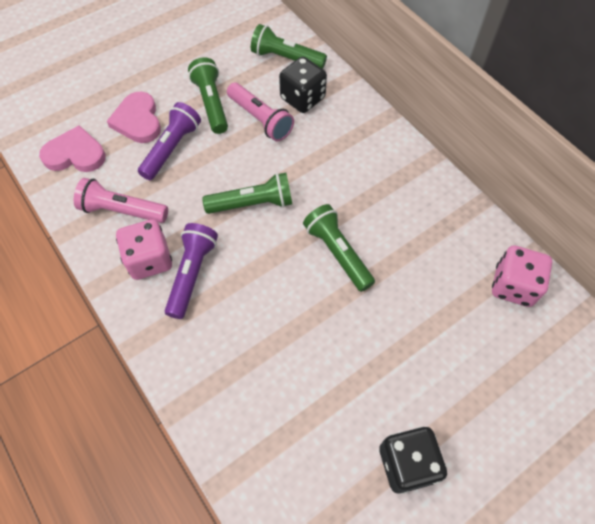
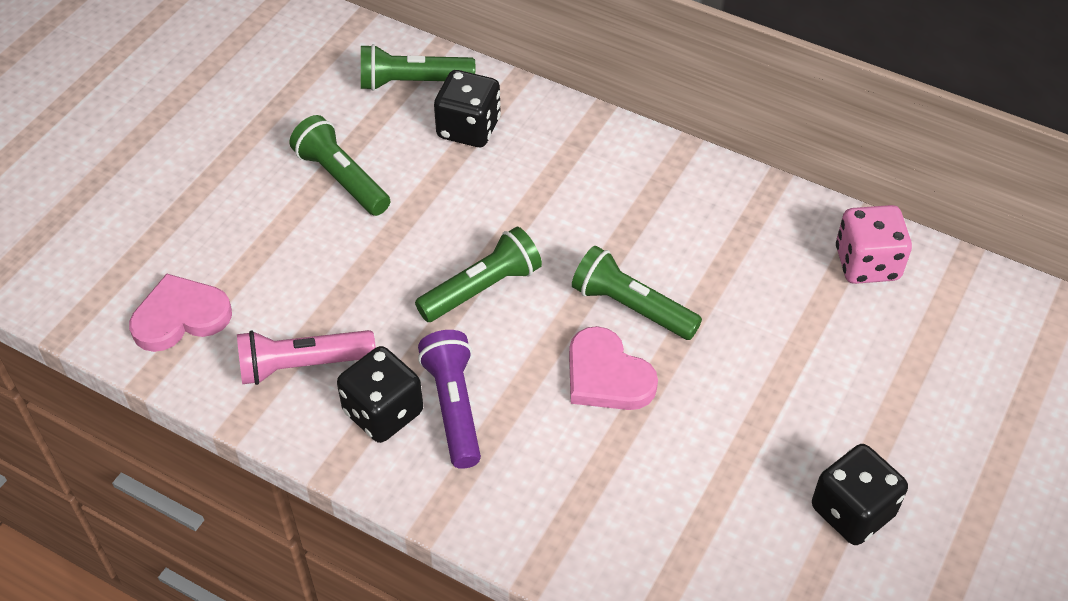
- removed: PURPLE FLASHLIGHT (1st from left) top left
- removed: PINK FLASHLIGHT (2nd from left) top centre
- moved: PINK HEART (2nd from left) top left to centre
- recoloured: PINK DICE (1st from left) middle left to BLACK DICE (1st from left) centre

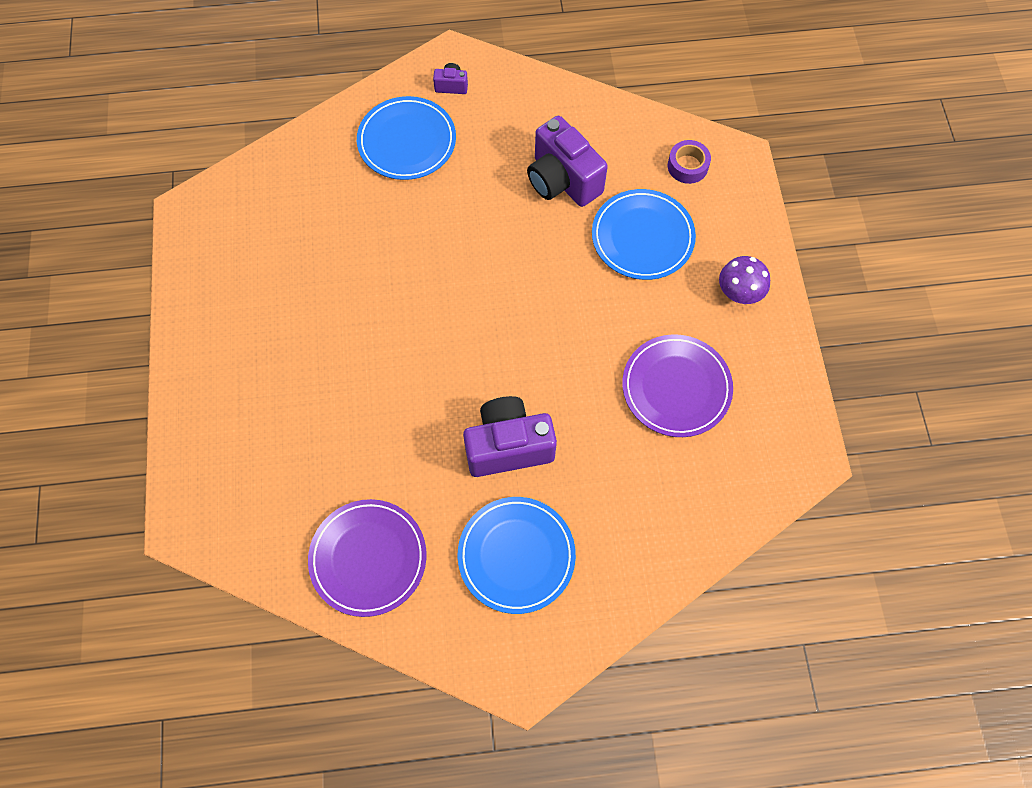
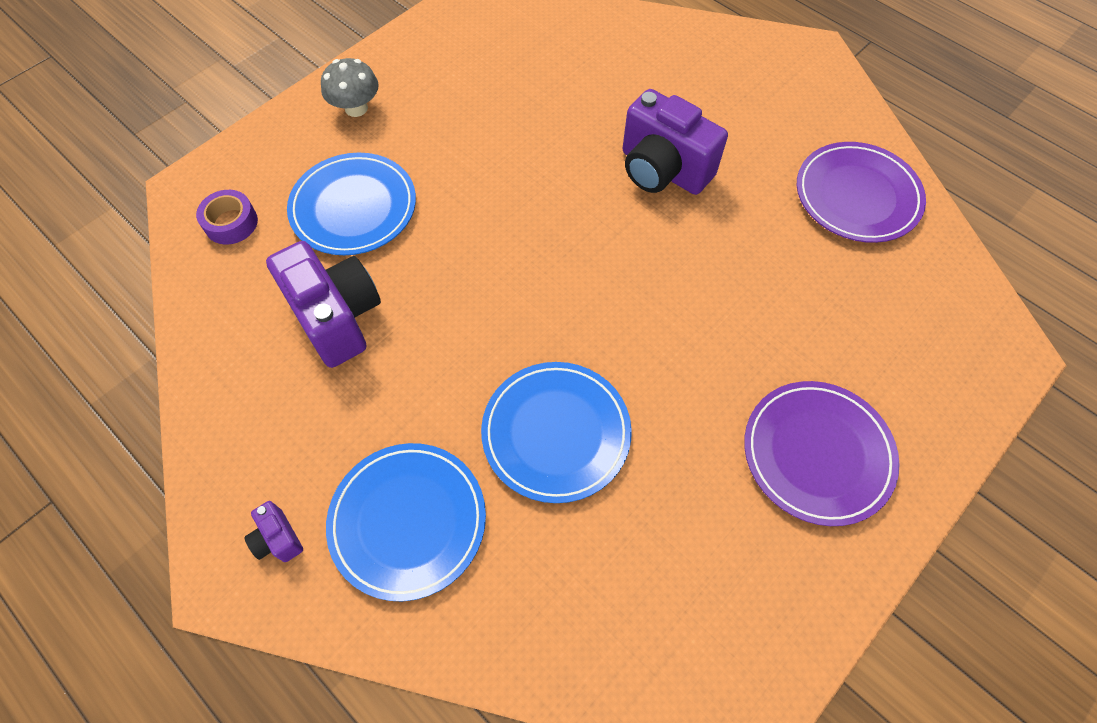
- moved: BLUE PLATE (2nd from left in the first image) bottom centre to BLUE PLATE (3rd from left) centre
- moved: PURPLE PLATE (2nd from left in the first image) centre to PURPLE PLATE (1st from left) middle right
- recoloured: PURPLE MUSHROOM middle right to GREY MUSHROOM top left
- turned: PURPLE CAMERA (3rd from left in the first image) top centre = middle left 45 degrees counterclockwise

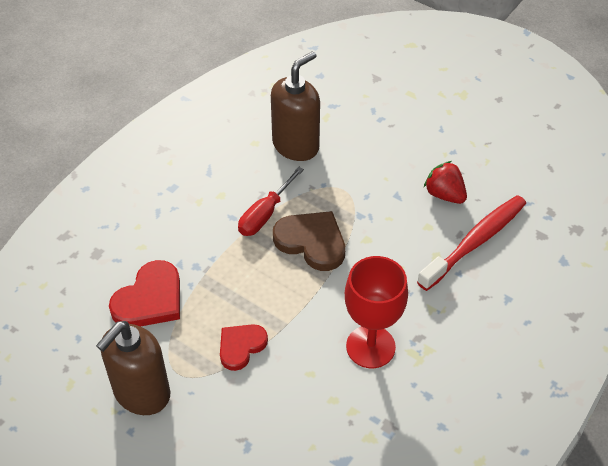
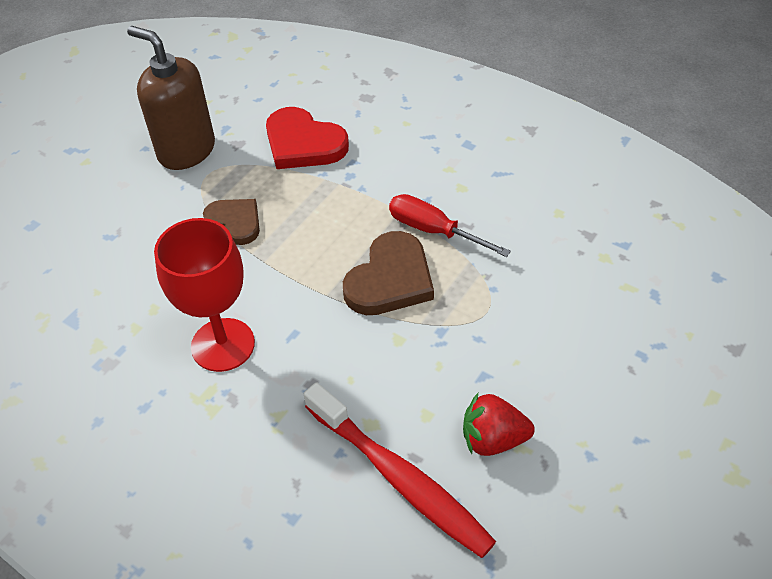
- removed: BROWN SOAP DISPENSER (2nd from left) top centre
- recoloured: RED HEART (2nd from left) bottom centre to BROWN HEART (1st from left) middle left
- turned: RED STRAWBERRY middle right = bottom centre 135 degrees counterclockwise

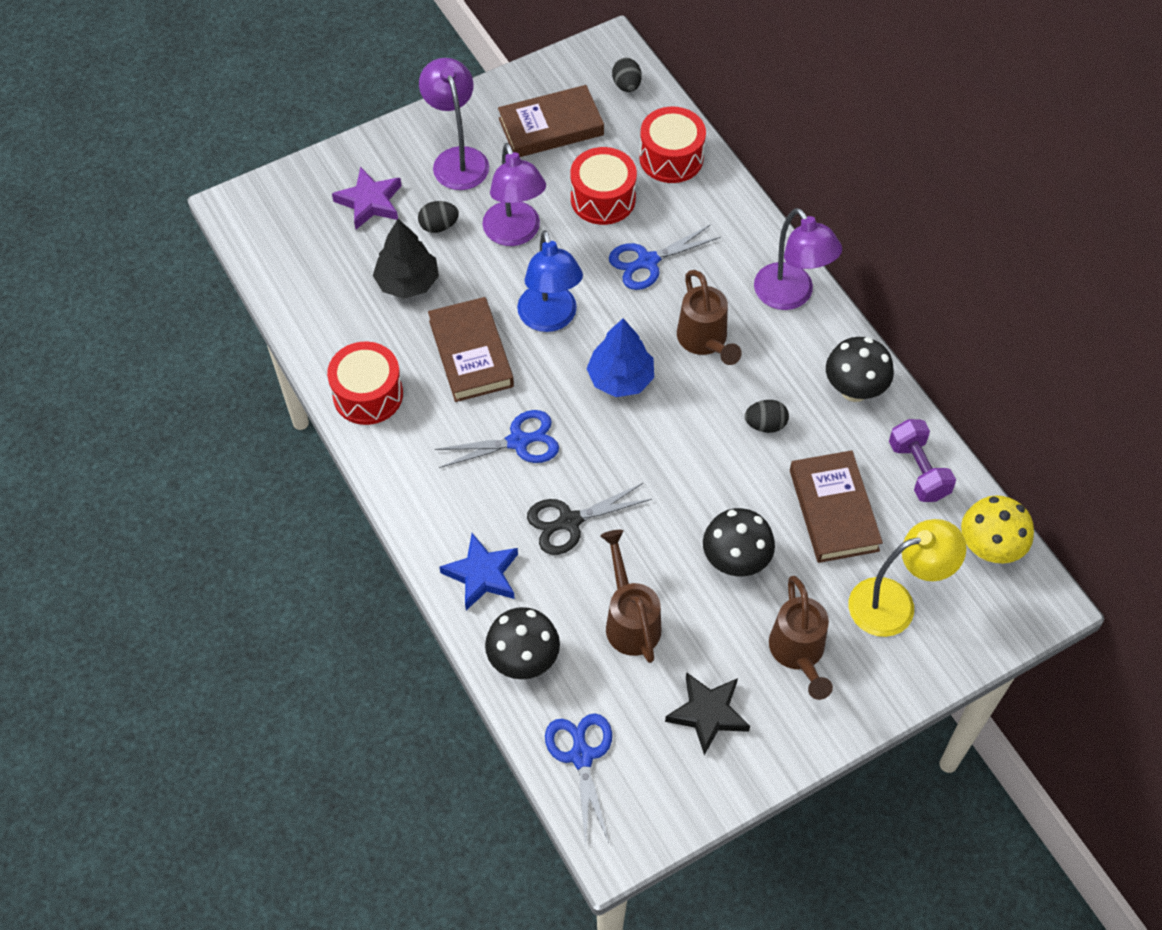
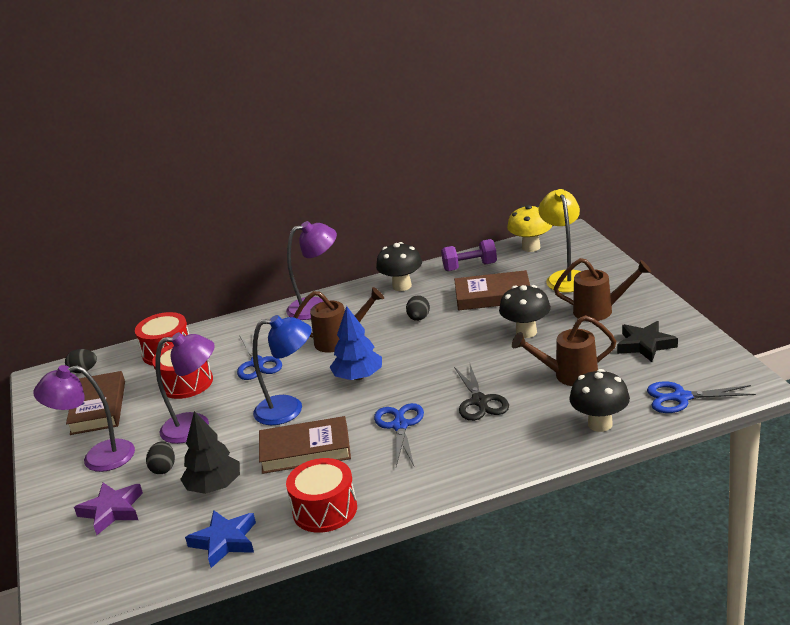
- moved: BLUE STAR centre to bottom left

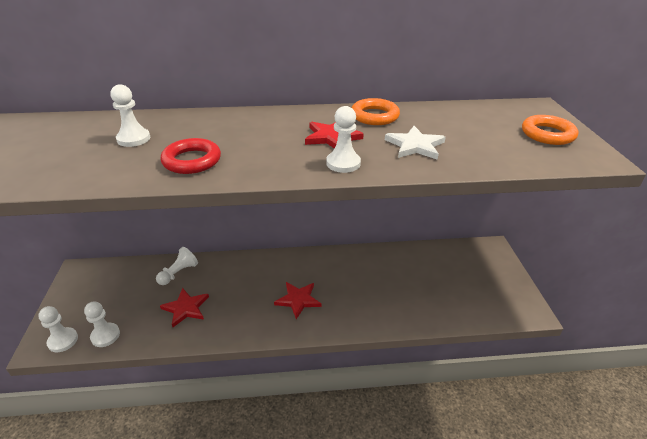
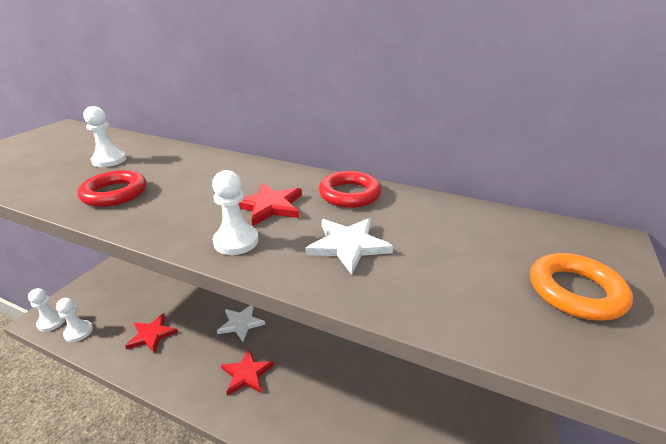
- removed: WHITE PAWN (4th from left) middle left
- added: WHITE STAR (1st from left) bottom centre
- recoloured: ORANGE RING (1st from left) top centre to RED RING (2nd from left) centre

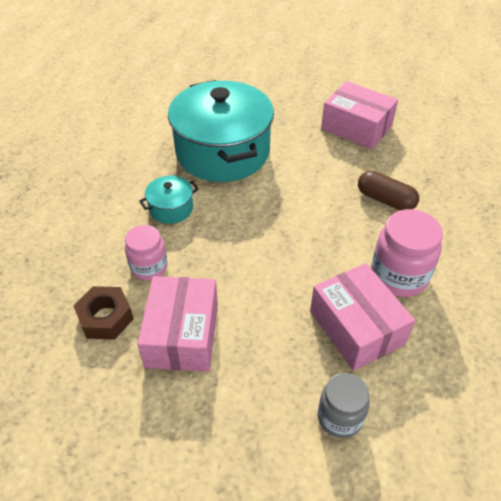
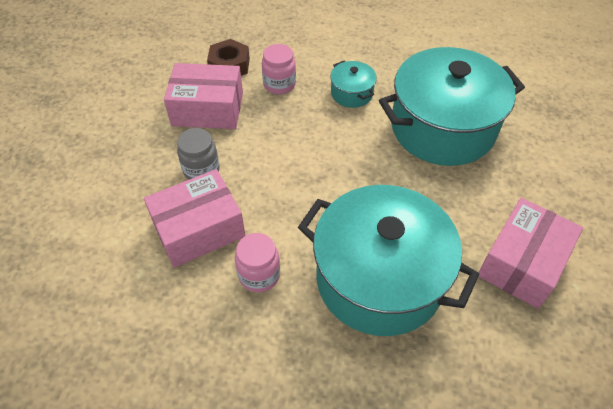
- moved: GREY JAR bottom right to middle left
- replaced: BROWN CAPSULE middle right to TURQUOISE POT (2nd from left) centre
- resized: PINK JAR (2nd from left in the first image) middle right = centre x0.65

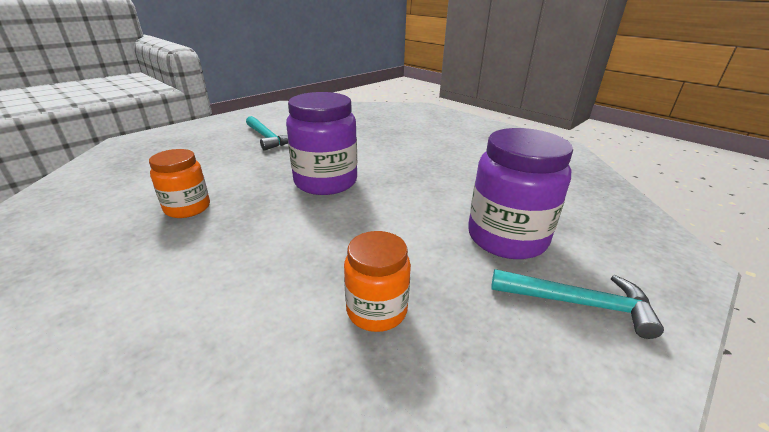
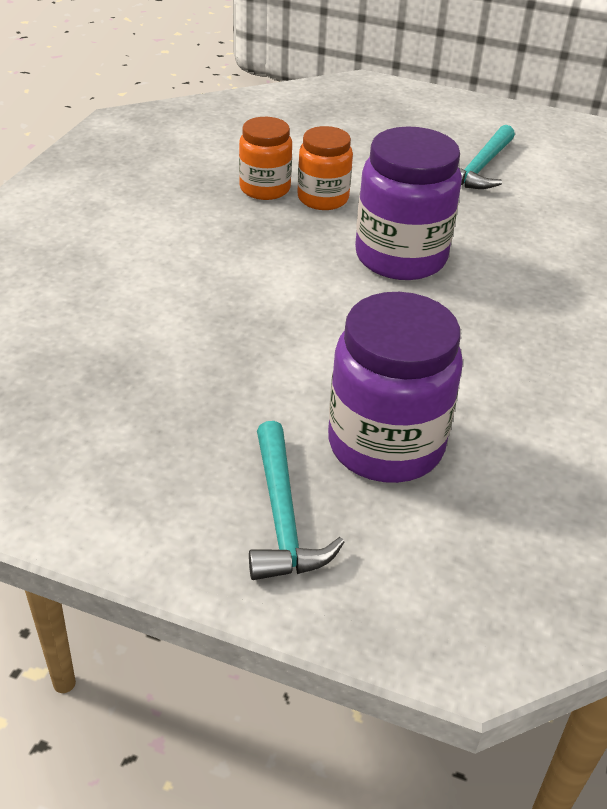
- moved: ORANGE JAR (2nd from left) centre to top centre

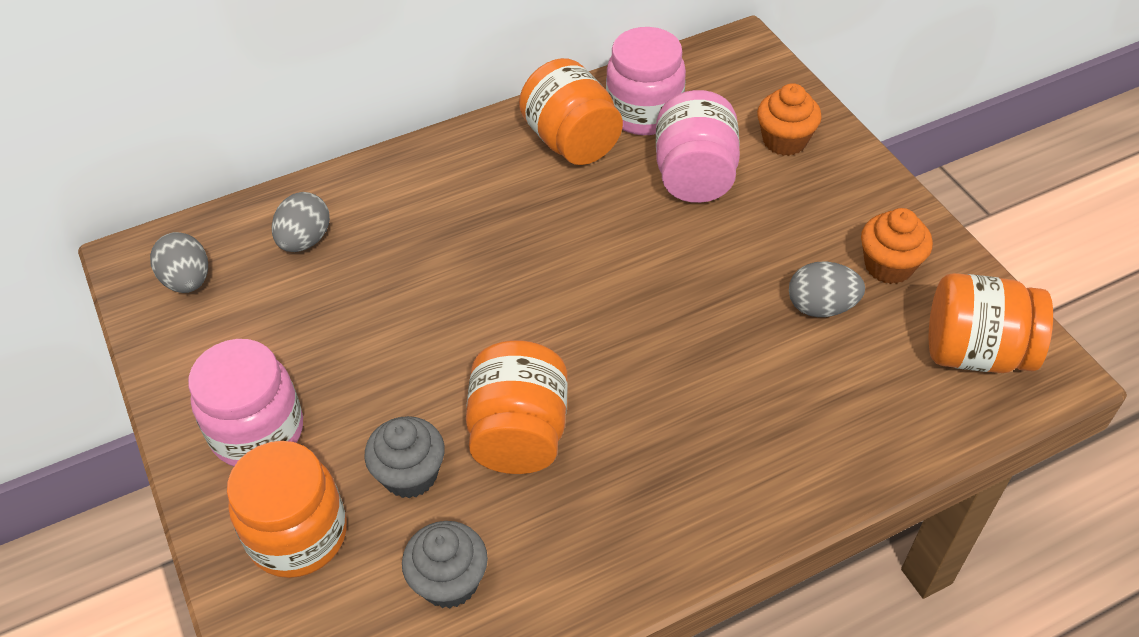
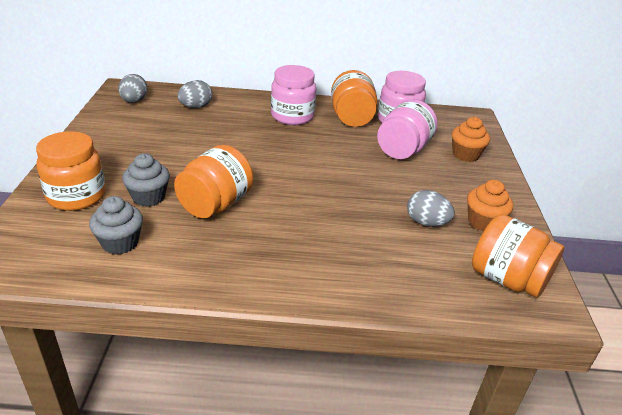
- moved: PINK JAR (1st from left) middle left to top centre

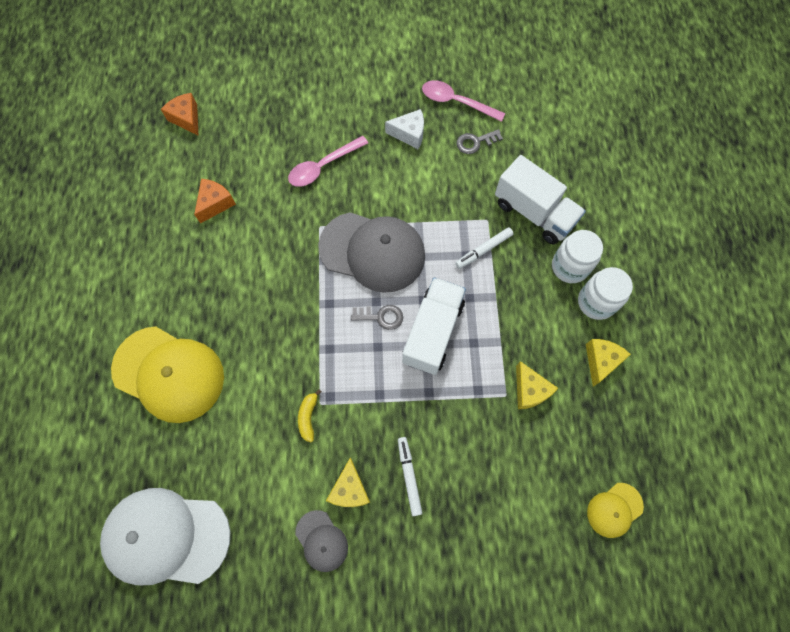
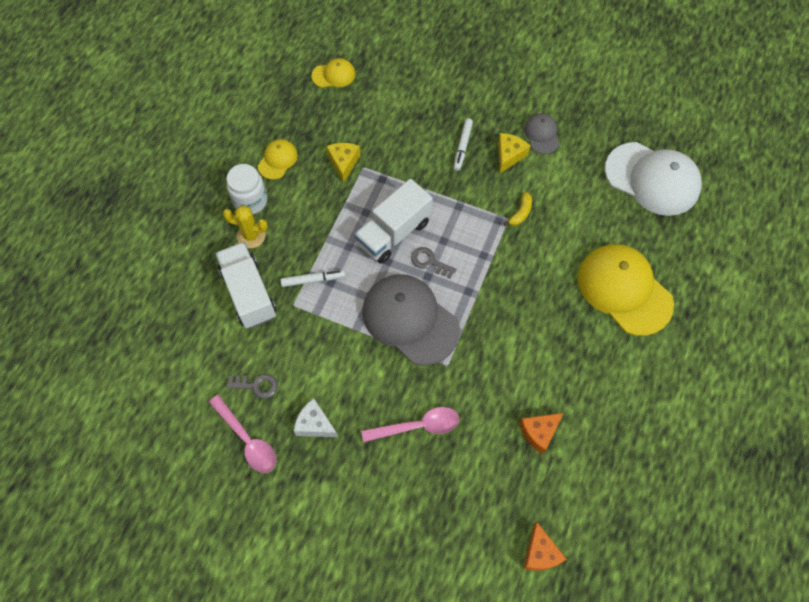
- replaced: WHITE JAR (1st from left) middle right to YELLOW CACTUS middle left
- replaced: YELLOW CHEESE (3rd from left) middle right to YELLOW CAP (1st from left) top centre

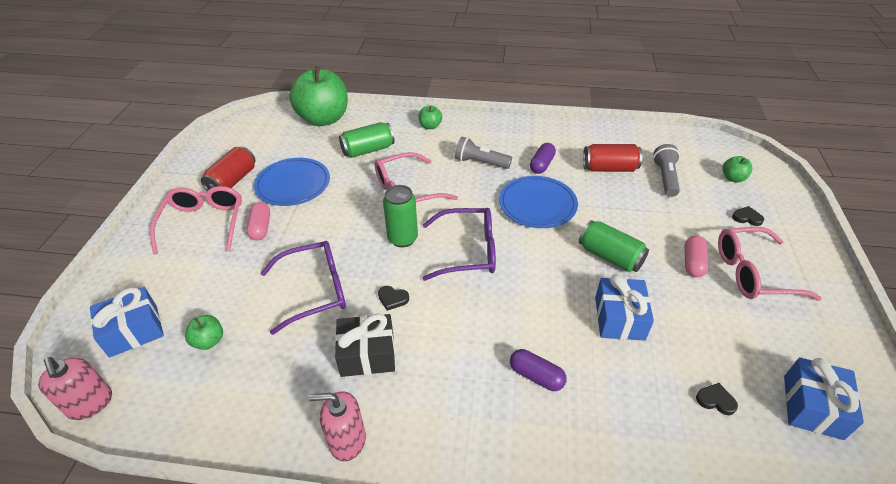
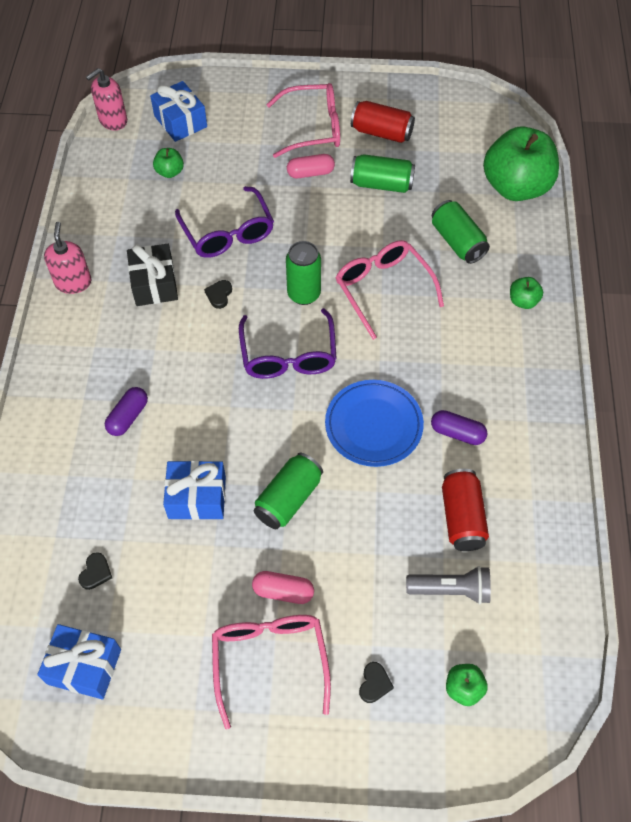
- removed: GREY FLASHLIGHT (1st from left) top centre
- replaced: BLUE PLATE (1st from left) middle left to GREEN CAN (3rd from left) top centre

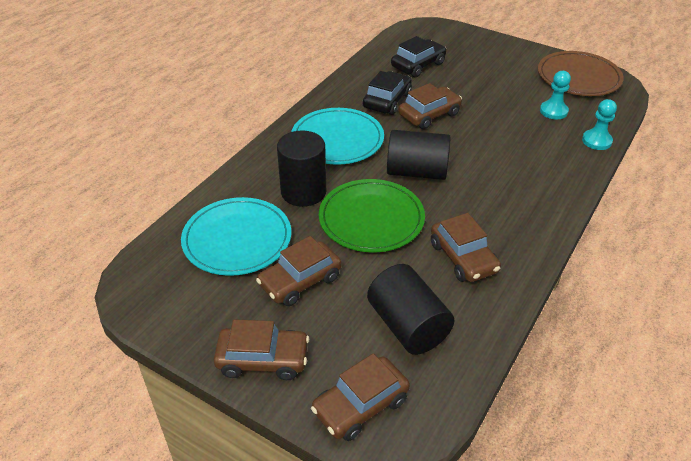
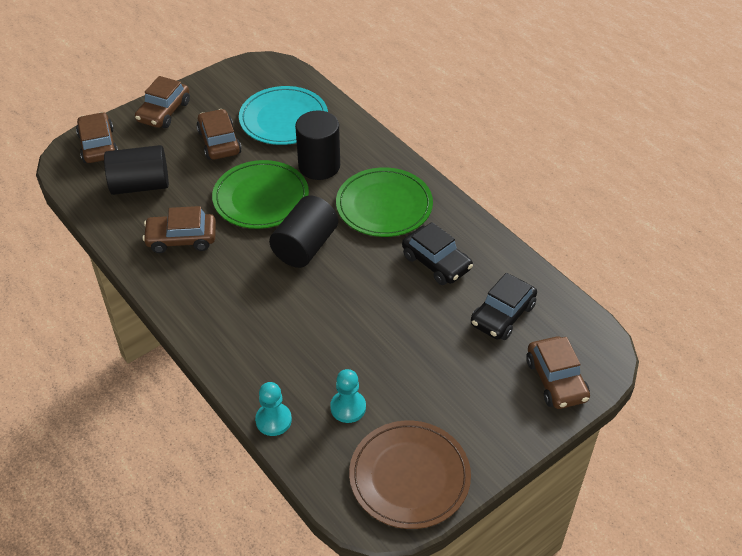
- moved: BROWN CAR (4th from left in the first image) top centre to BROWN CAR (5th from left) bottom right
- recoloured: TURQUOISE PLATE (2nd from left) top centre to GREEN PLATE (2nd from left) centre
- turned: BLACK CAR (2nd from left) top centre = middle right 60 degrees clockwise

